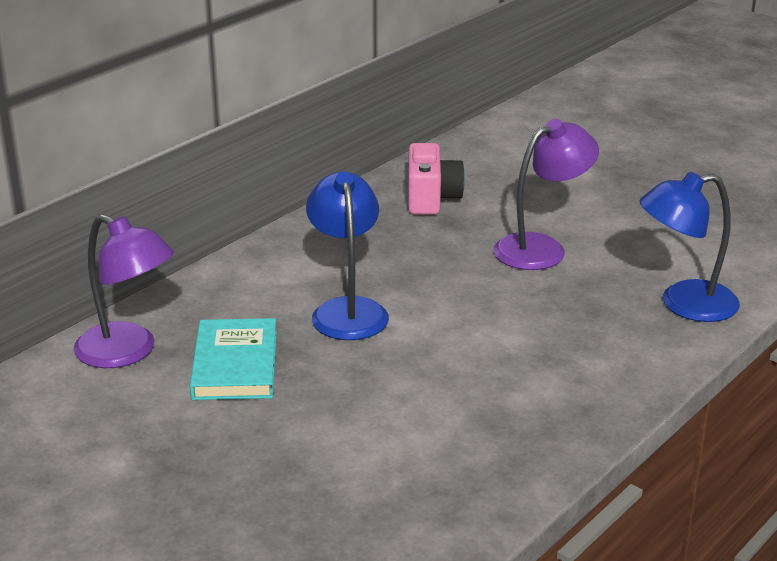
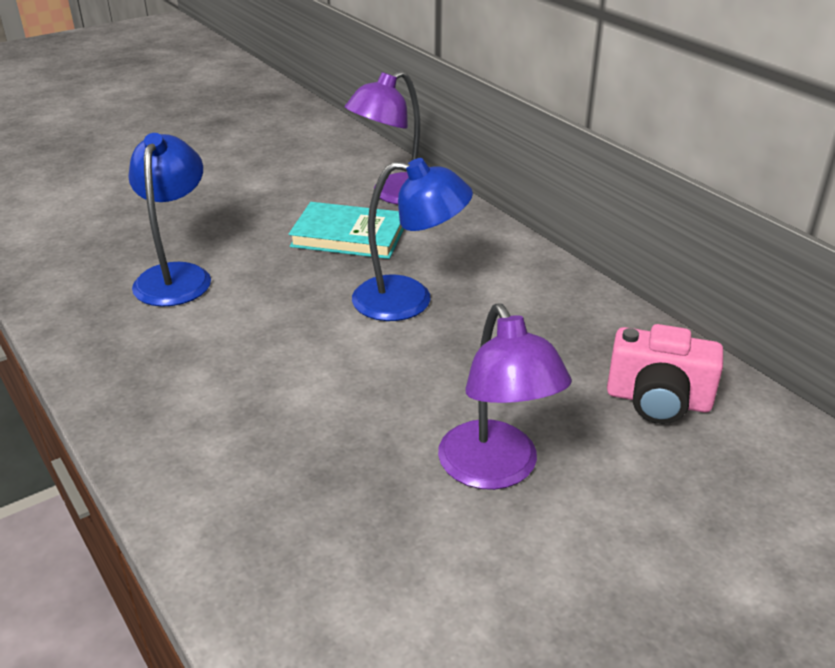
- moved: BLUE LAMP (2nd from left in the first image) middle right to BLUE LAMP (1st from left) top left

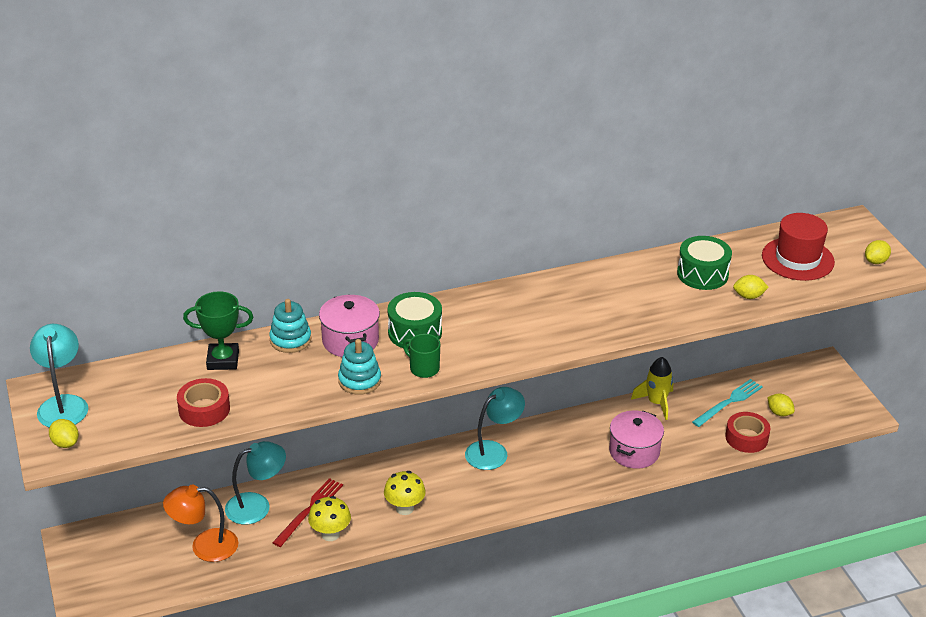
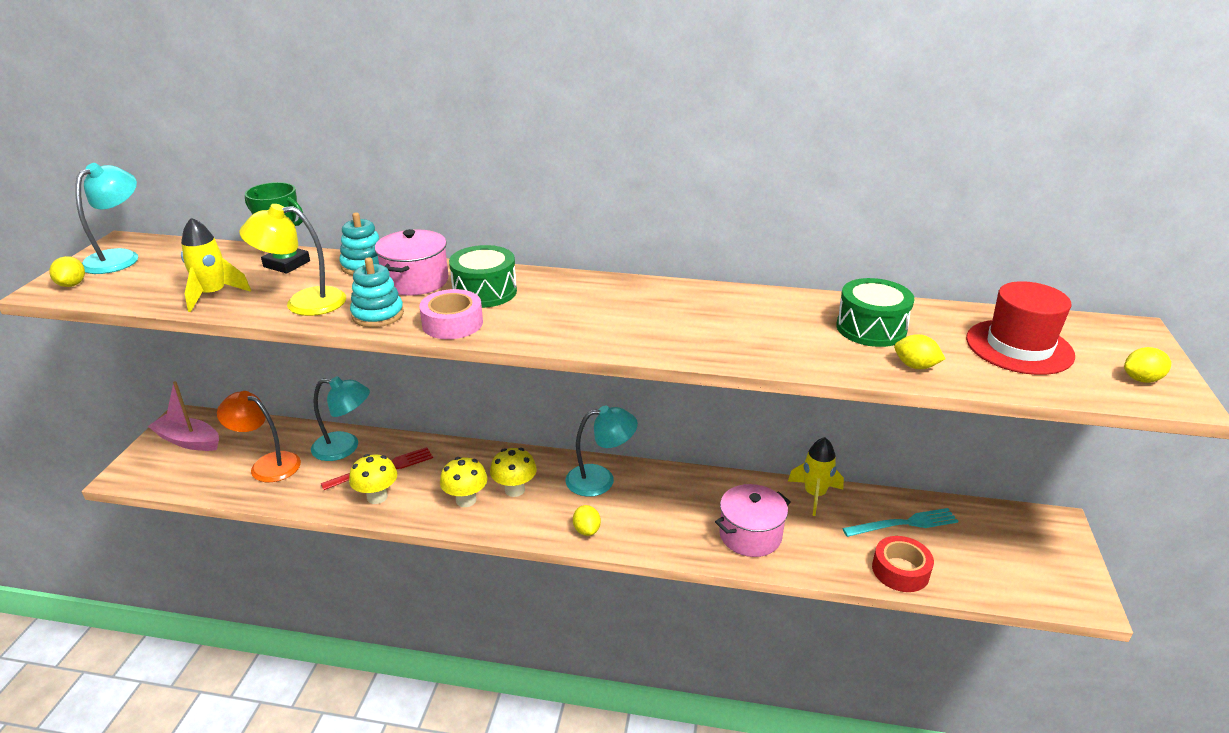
- added: PINK BOAT middle left
- added: YELLOW LAMP middle left
- added: YELLOW MUSHROOM (3rd from left) centre
- moved: YELLOW LEMON (3rd from left in the first image) middle right to YELLOW LEMON (2nd from left) bottom centre
- replaced: RED TAPE (1st from left) middle left to YELLOW ROCKET (1st from left) middle left
- replaced: GREEN MUG centre to PINK TAPE centre

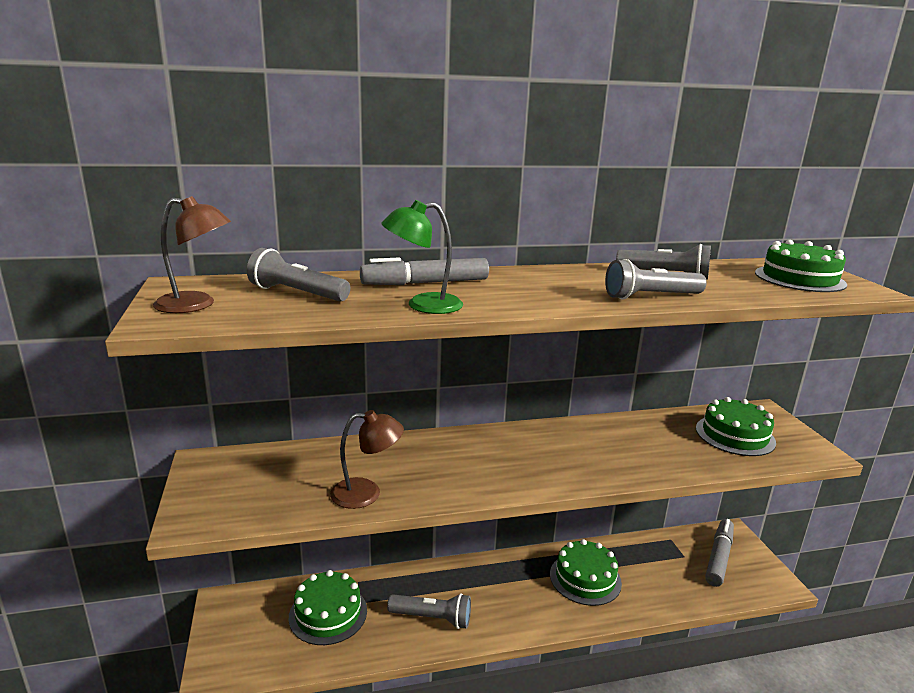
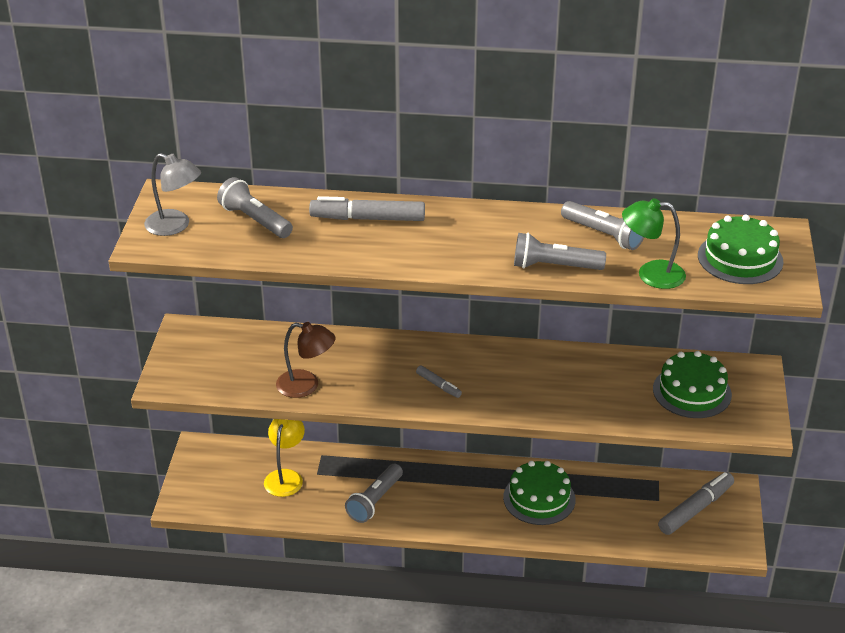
- added: GREY MARKER (2nd from left) centre
- moved: GREEN LAMP centre to middle right
- replaced: GREEN CAKE (1st from left) bottom centre to YELLOW LAMP bottom centre
- recoloured: BROWN LAMP (1st from left) middle left to GREY LAMP top left
- turned: GREY FLASHLIGHT (2nd from left) bottom centre = bottom centre 90 degrees clockwise

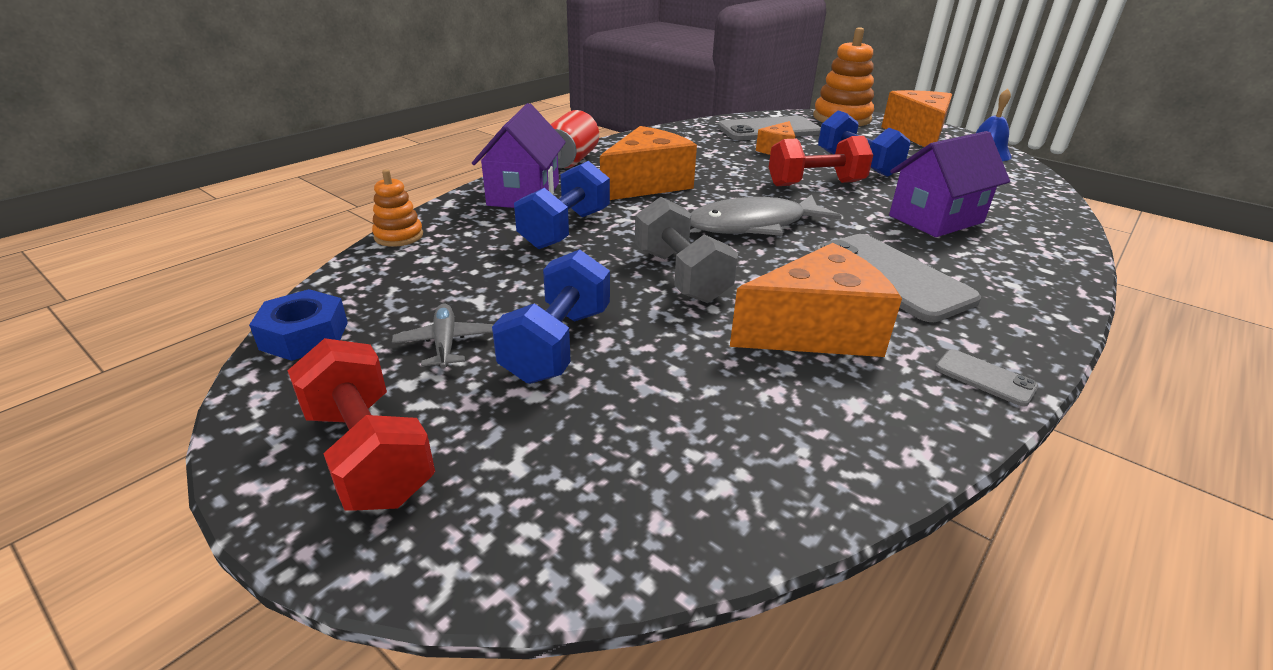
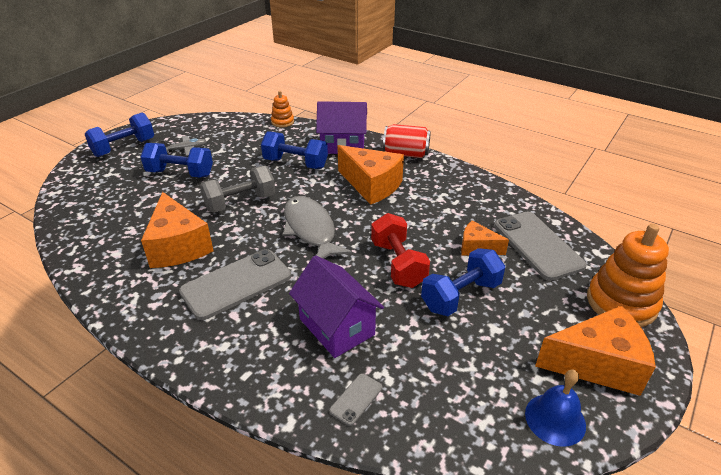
- removed: BLUE NUT middle left
- moved: GREY PHONE (3rd from left in the first image) middle right to GREY PHONE (2nd from left) bottom centre
- recoloured: RED DUMBBELL (1st from left) middle left to BLUE DUMBBELL (1st from left) top left

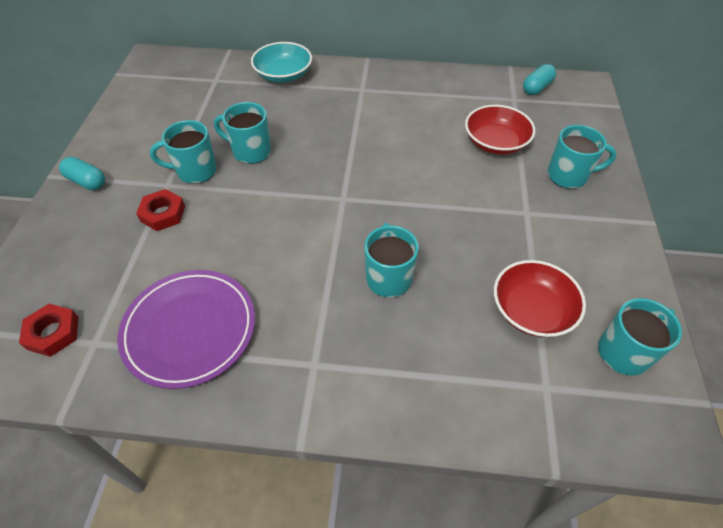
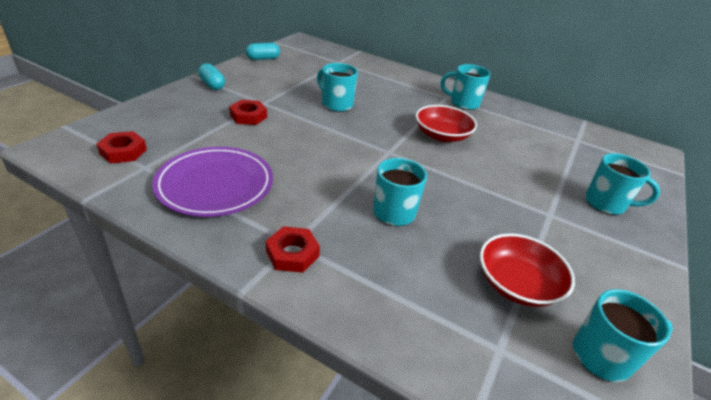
- removed: TURQUOISE BOWL top centre
- added: RED NUT (3rd from left) centre
- moved: TURQUOISE MUG (1st from left in the first image) top left to TURQUOISE MUG (3rd from left) top centre
- moved: RED BOWL (1st from left) top right to top centre
- moved: TURQUOISE CAPSULE (2nd from left) top right to top centre

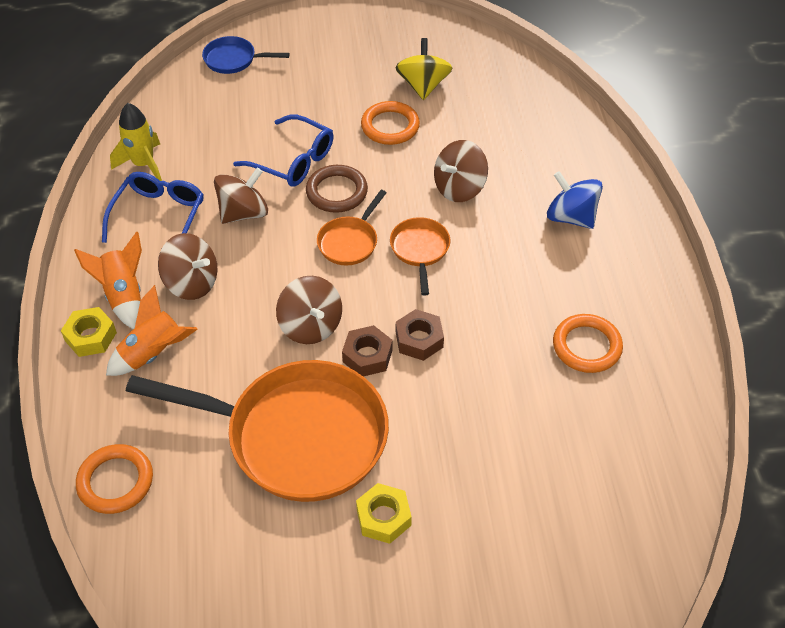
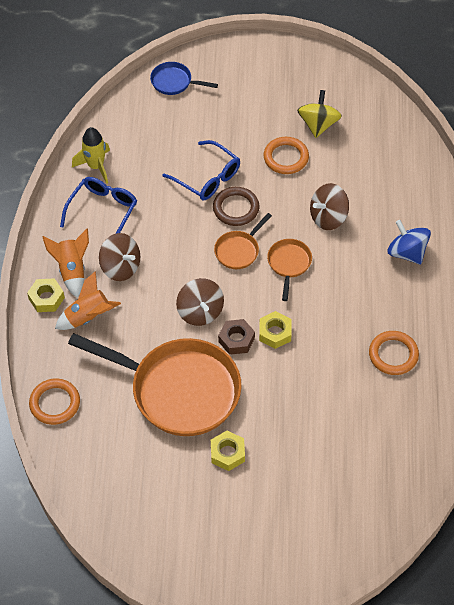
- removed: BROWN SPINNING TOP (2nd from left) top left
- recoloured: BROWN NUT (2nd from left) centre to YELLOW NUT (3rd from left) centre

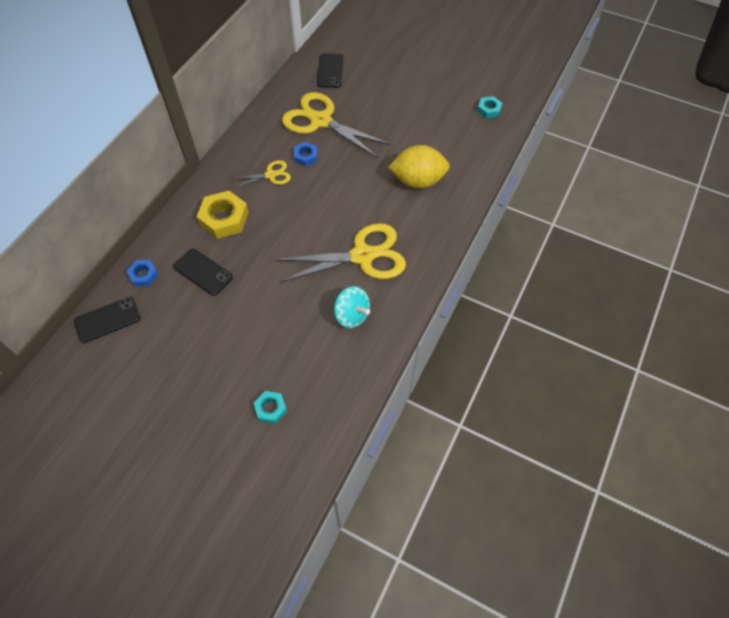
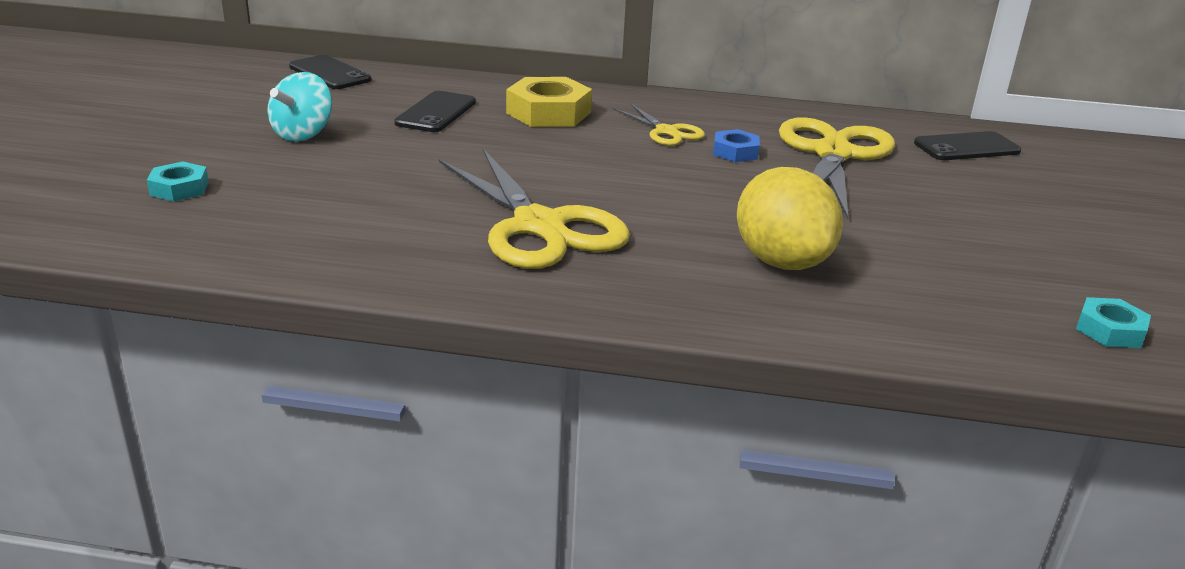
- removed: BLUE NUT (1st from left) middle left
- moved: TURQUOISE SPINNING TOP centre to top left

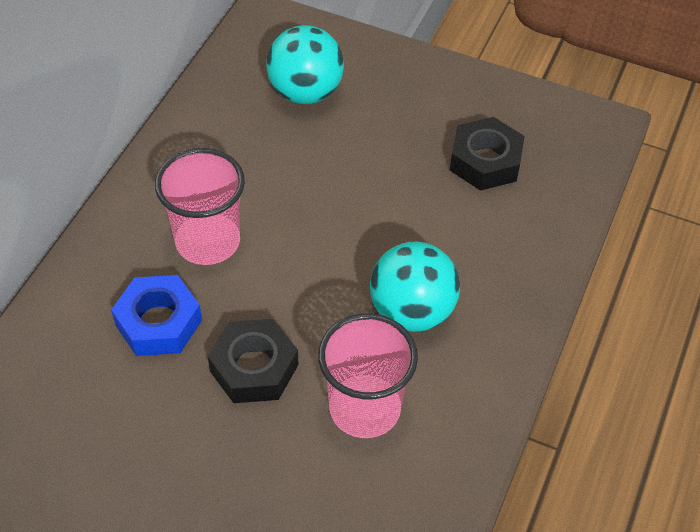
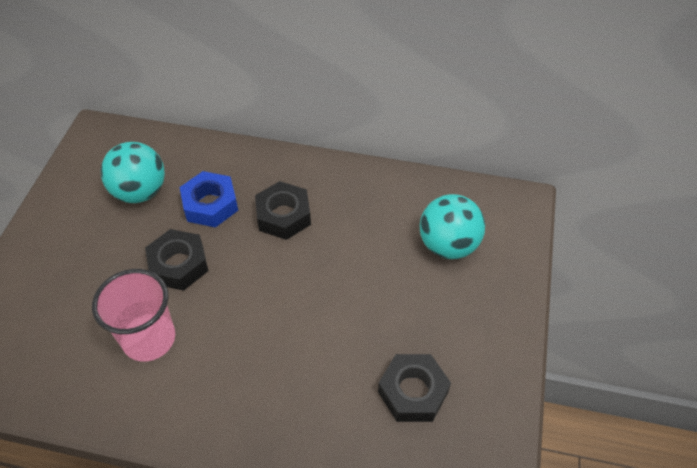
- moved: TURQUOISE BALL (2nd from left in the first image) centre to TURQUOISE BALL (1st from left) middle left
- replaced: PINK CUP (1st from left) middle left to BLACK NUT (2nd from left) centre

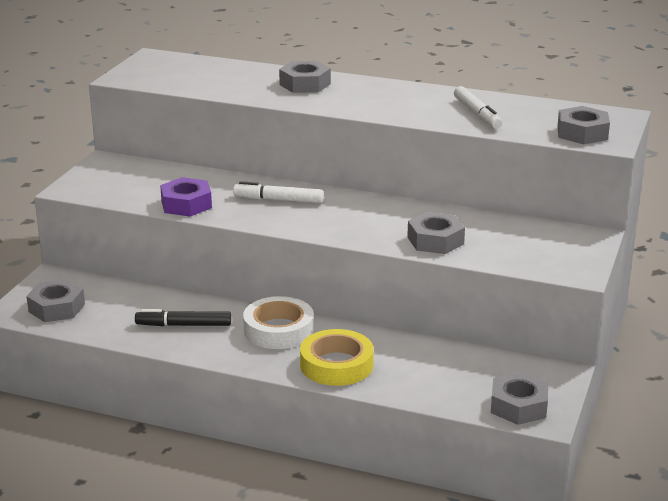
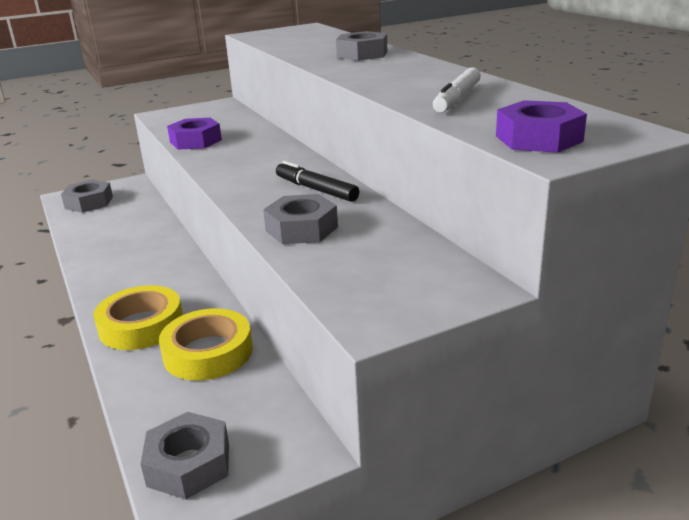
- removed: WHITE MARKER (1st from left) centre
- removed: WHITE TAPE centre
- added: YELLOW TAPE (2nd from left) middle left
- moved: BLACK MARKER middle left to centre
- recoloured: GREY NUT (5th from left) top right to PURPLE NUT (2nd from left) top right

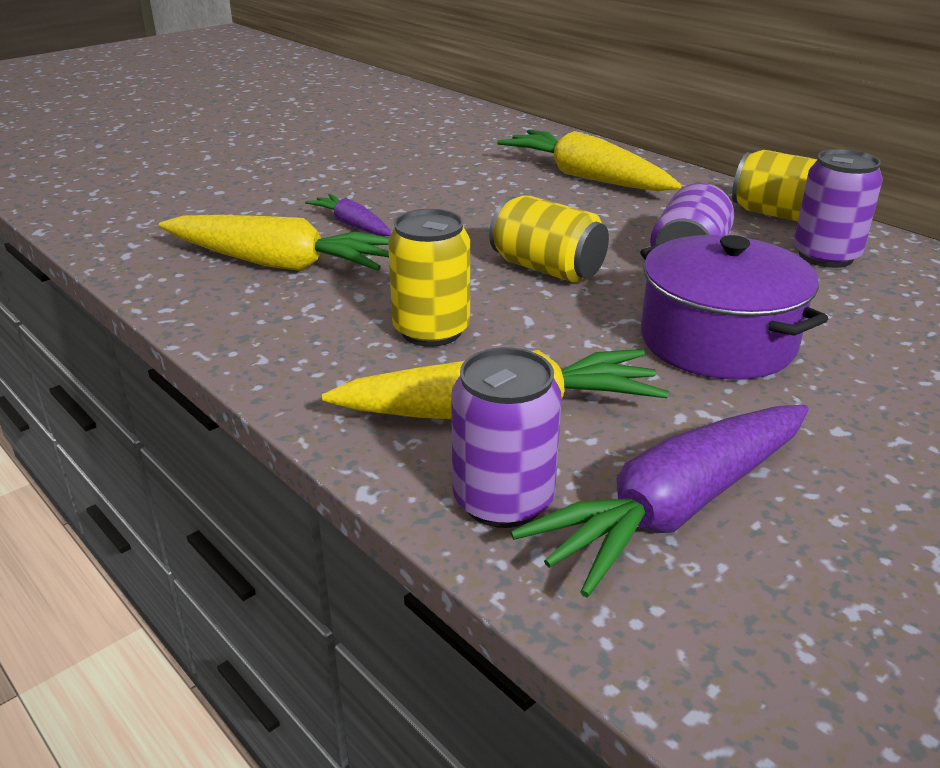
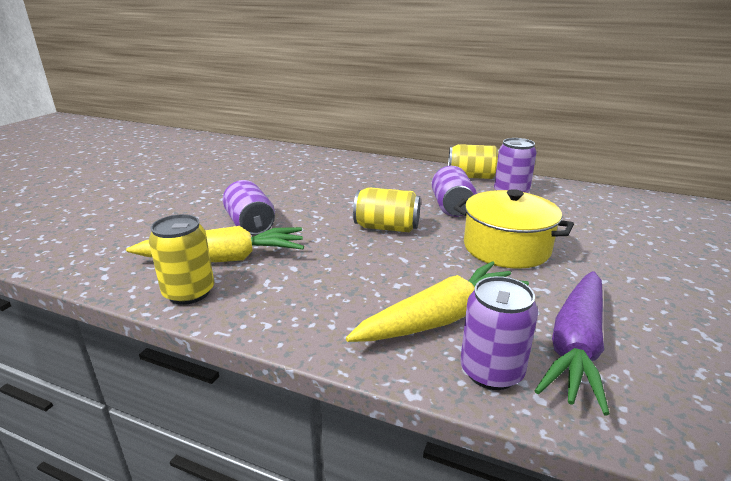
- removed: YELLOW CARROT (3rd from left) top centre
- moved: YELLOW CAN (1st from left) centre to middle left
- replaced: PURPLE CARROT (1st from left) top centre to PURPLE CAN (1st from left) centre
- recoloured: PURPLE POT middle right to YELLOW POT middle right

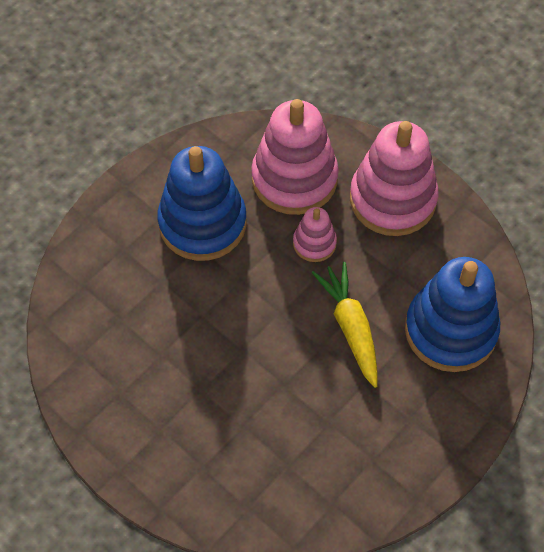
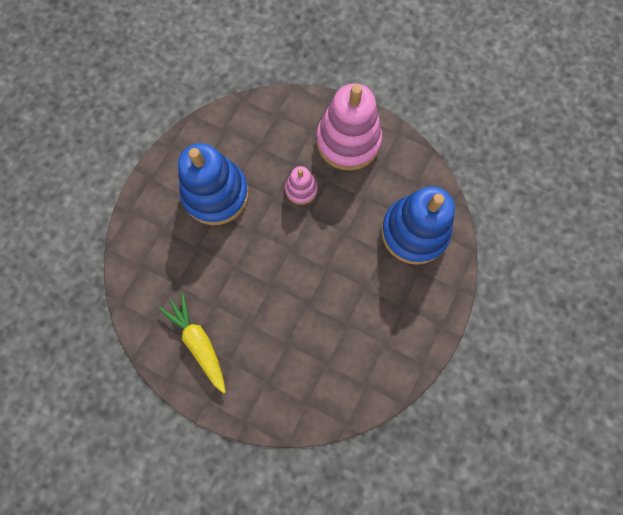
- removed: PINK STACKING TOY (1st from left) top centre
- moved: YELLOW CARROT centre to middle left

